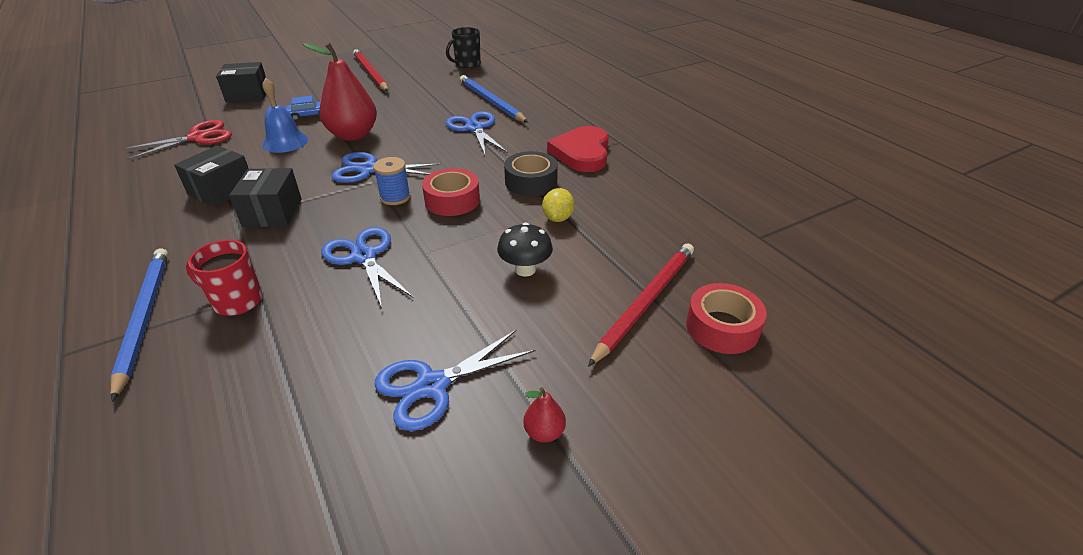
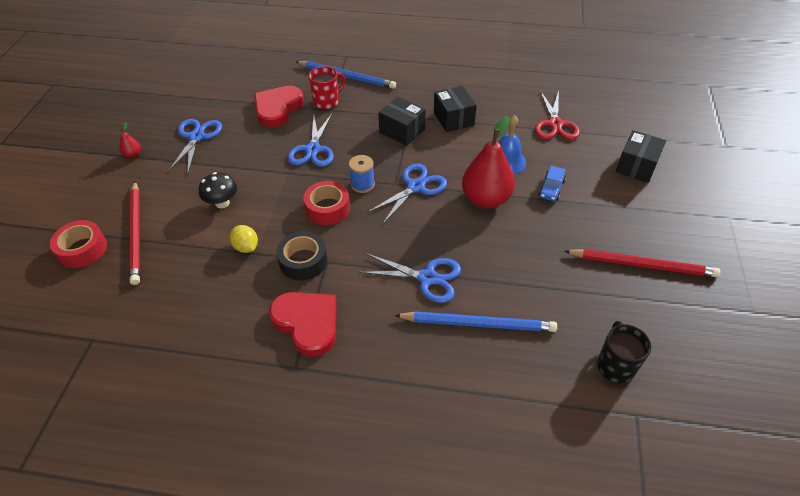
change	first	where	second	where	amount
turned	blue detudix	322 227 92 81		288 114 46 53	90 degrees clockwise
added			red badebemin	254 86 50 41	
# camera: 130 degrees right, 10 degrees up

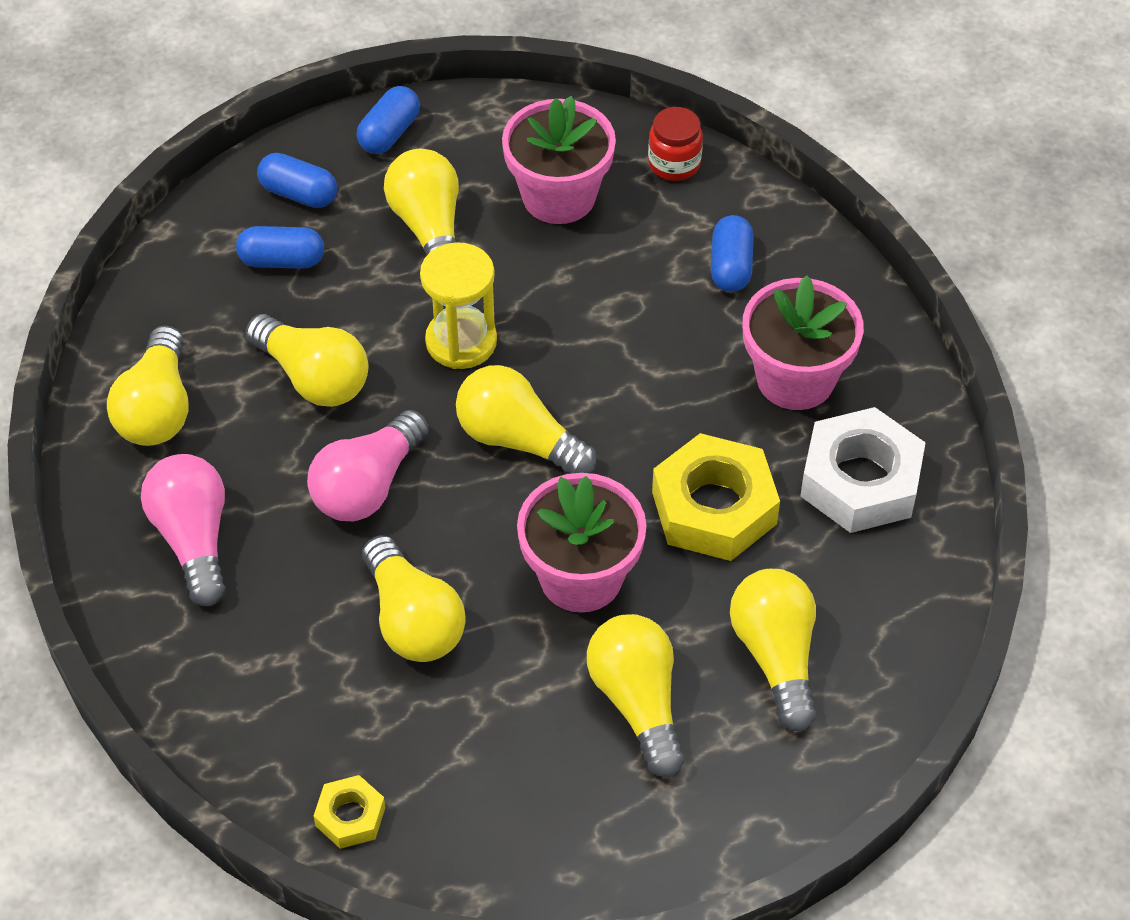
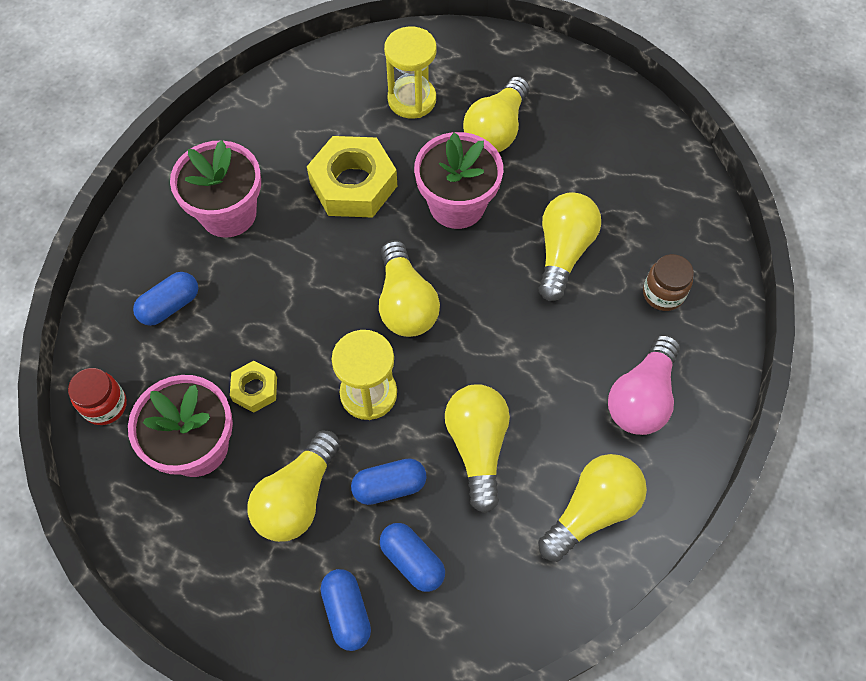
change	first	where	second	where	amount
removed	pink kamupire	307 410 122 111			
moved	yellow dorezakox	314 775 71 74		230 361 47 52	
moved	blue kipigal	356 86 64 68		351 458 76 47	
replaced	yellow kamupire	730 569 86 163	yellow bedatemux	384 26 53 93	
removed	white dorezakox	800 407 126 126			
added			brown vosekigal	643 254 51 57	
# camera: 135 degrees left, 10 degrees up

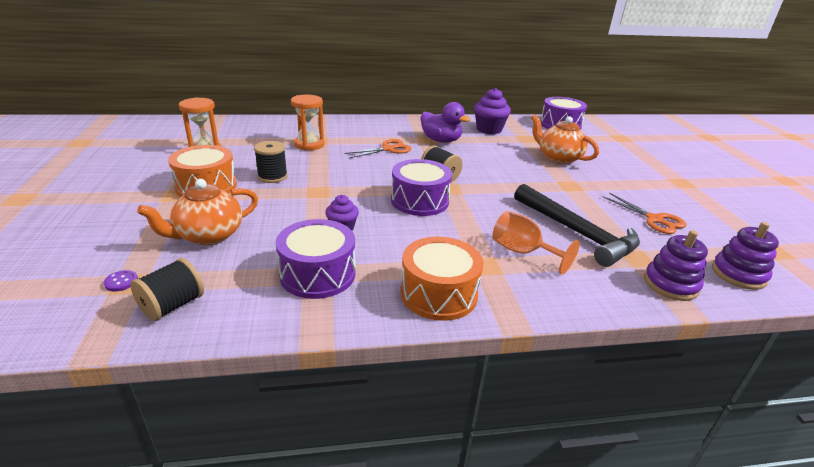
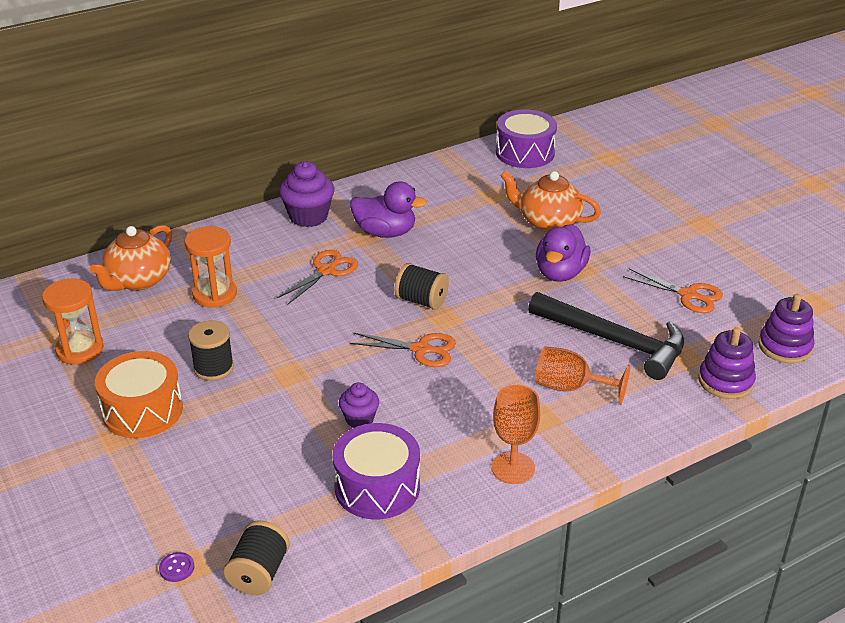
change	first	where	second	where	amount
moved	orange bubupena	137 179 121 66		90 225 82 66	
replaced	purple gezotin	391 159 61 57	orange detudix	349 332 107 35	
replaced	orange gezotin	401 237 82 84	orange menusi	492 385 48 99	
moved	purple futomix	474 88 37 46		279 161 56 66	
added			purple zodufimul	536 224 54 58	
# camera: 20 degrees left, 5 degrees up

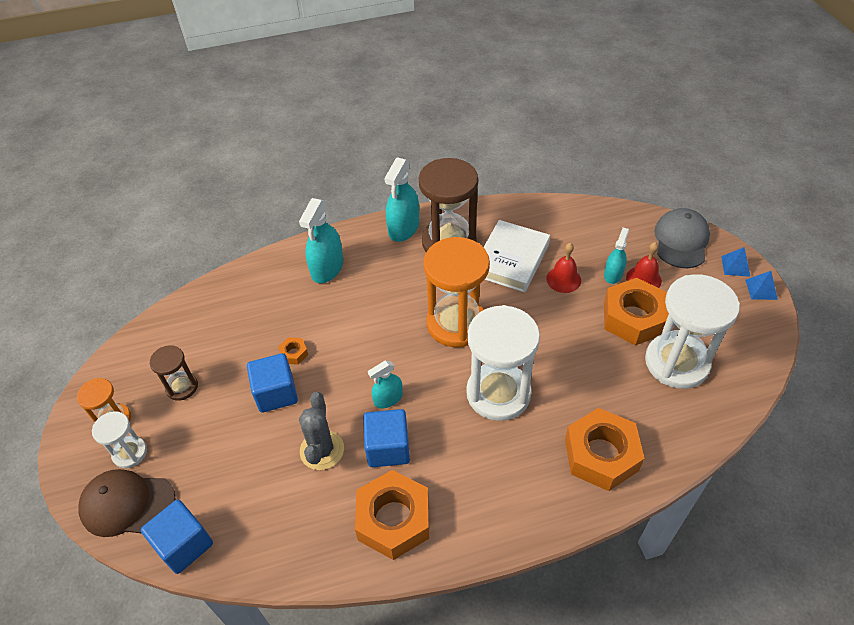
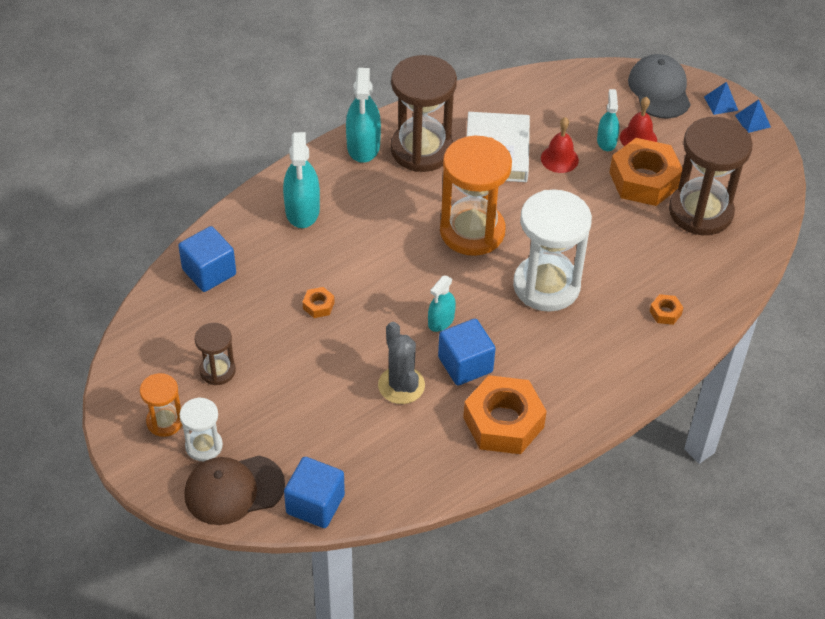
change	first	where	second	where	amount
moved	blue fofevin	247 353 51 60		178 226 58 66	
resized	orange dorezakox	565 408 80 83		650 294 34 31	x0.42
recoloured	white bedatemux	645 274 95 115	brown bedatemux	669 117 84 118	
# camera: 25 degrees left, 0 degrees up

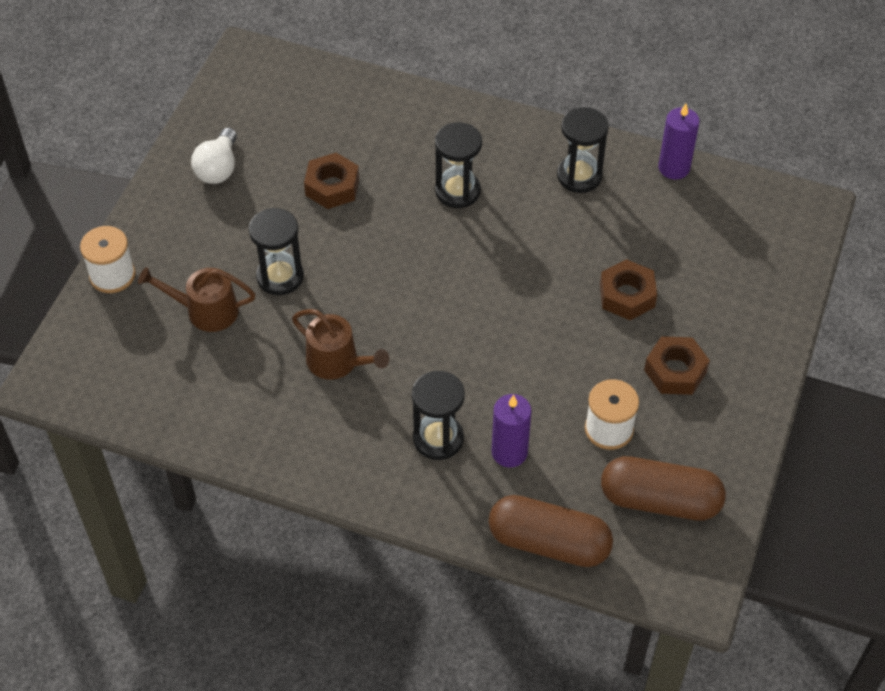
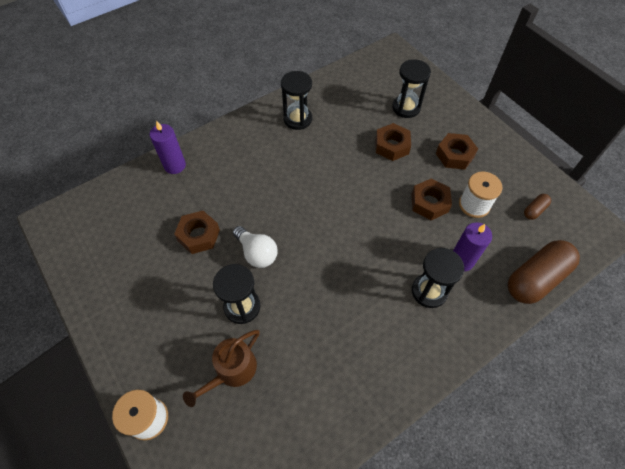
change	first	where	second	where	amount
moved	white kamupire	191 128 46 56		233 226 45 42	
removed	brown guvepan	292 309 97 71			
moved	black bedatemux	435 122 47 86		392 59 39 59	
resized	brown kipigal	601 456 125 65		524 194 27 26	x0.45
moved	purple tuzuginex	658 104 42 76		150 121 36 53	
added			brown dorezakox	411 178 41 42	
# camera: 55 degrees left, 5 degrees up

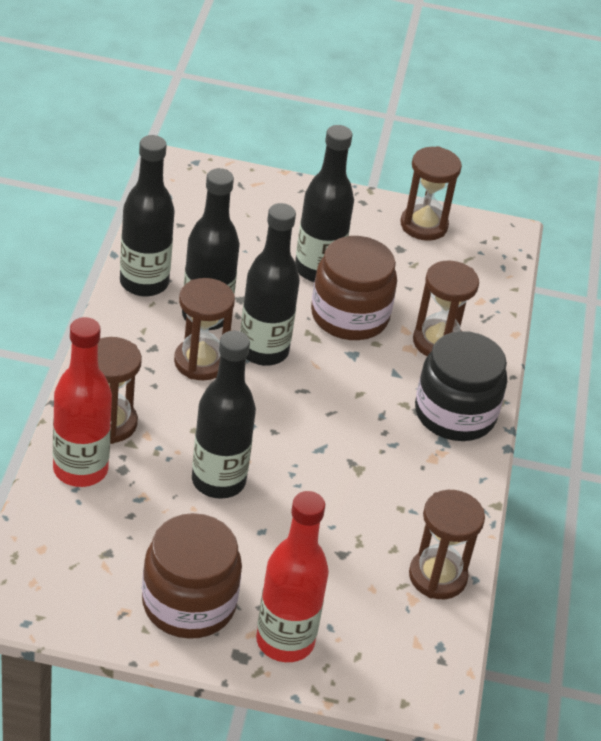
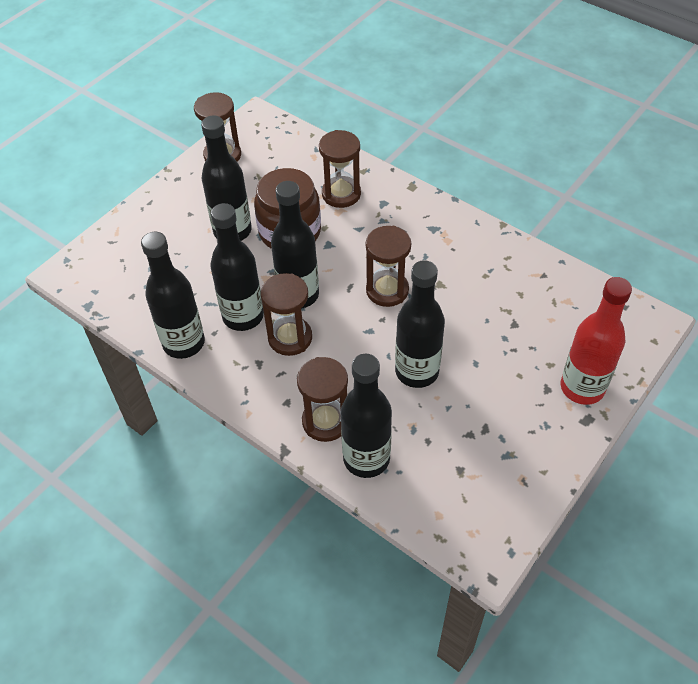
change	first	where	second	where	amount
recoloured	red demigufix	53 317 59 170	black demigufix	341 354 51 124	
removed	brown vosekigal	142 513 100 126			
moved	brown bedatemux	409 490 76 109		366 226 45 81	
removed	black vosekigal	415 331 92 110			
# camera: 55 degrees left, 10 degrees up

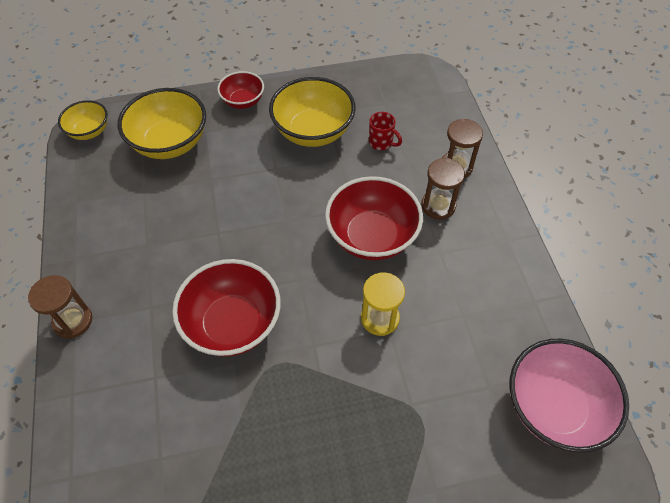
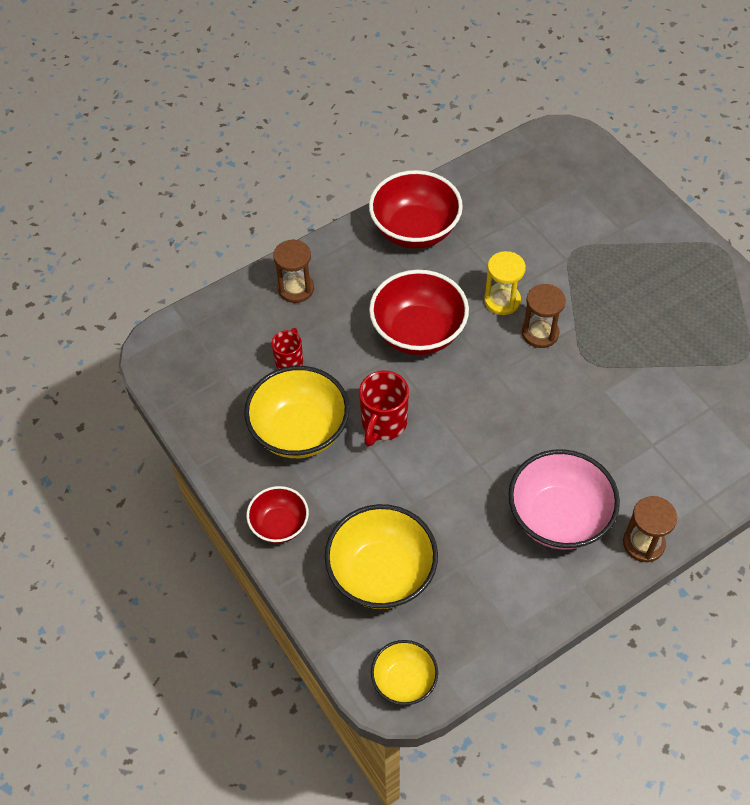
change	first	where	second	where	amount
moved	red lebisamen	172 259 109 98		369 170 94 78	
moved	brown bedatemux	421 158 44 62		522 284 44 64	
moved	pink lebisamen	510 339 119 113		509 449 111 101	
added			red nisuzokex	359 371 50 76	
# camera: 110 degrees left, 0 degrees up

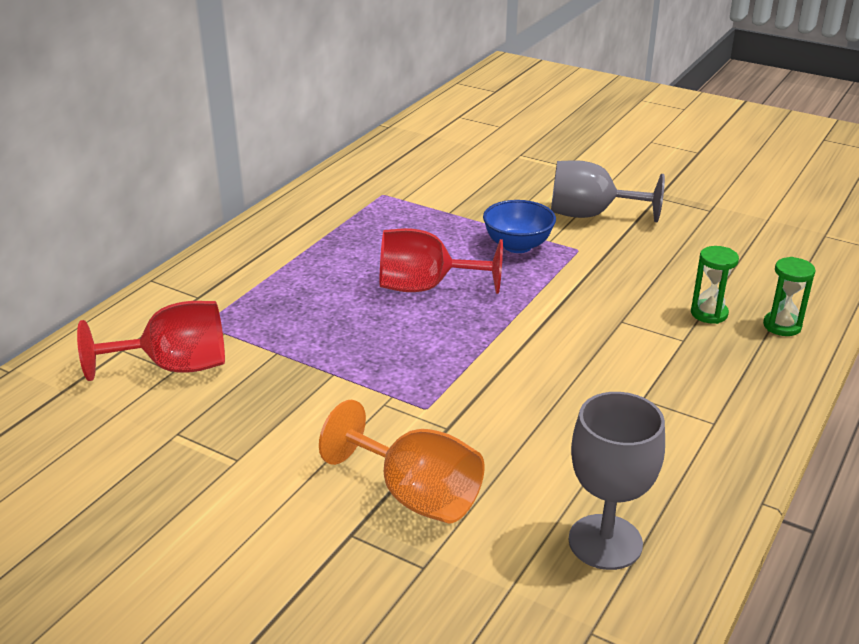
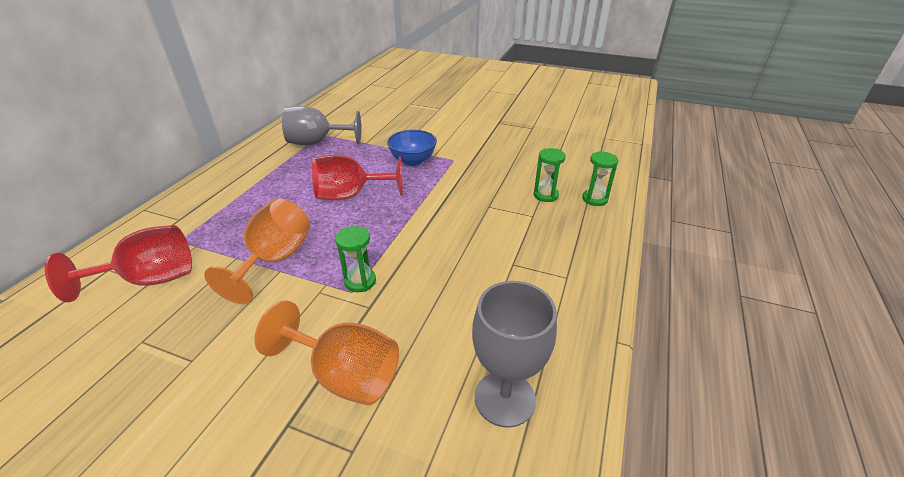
change	first	where	second	where	amount
moved	grey menusi	551 160 114 62		282 106 79 39	
added			orange menusi	204 199 106 105	
added			green bedatemux	335 226 41 66	
# camera: 10 degrees left, 5 degrees up

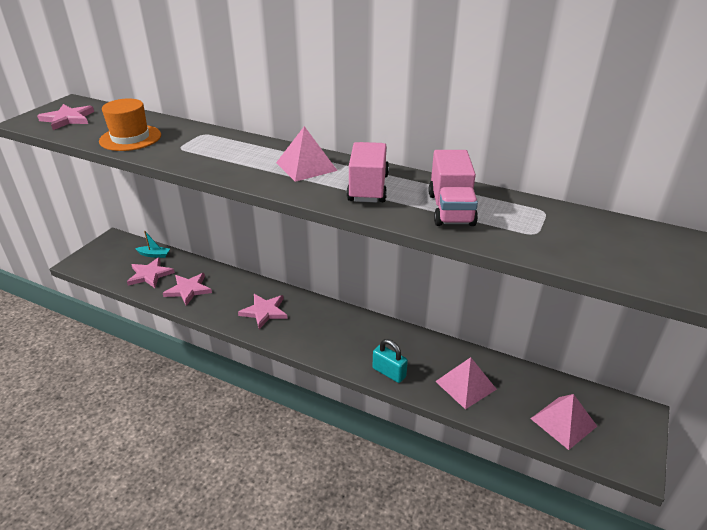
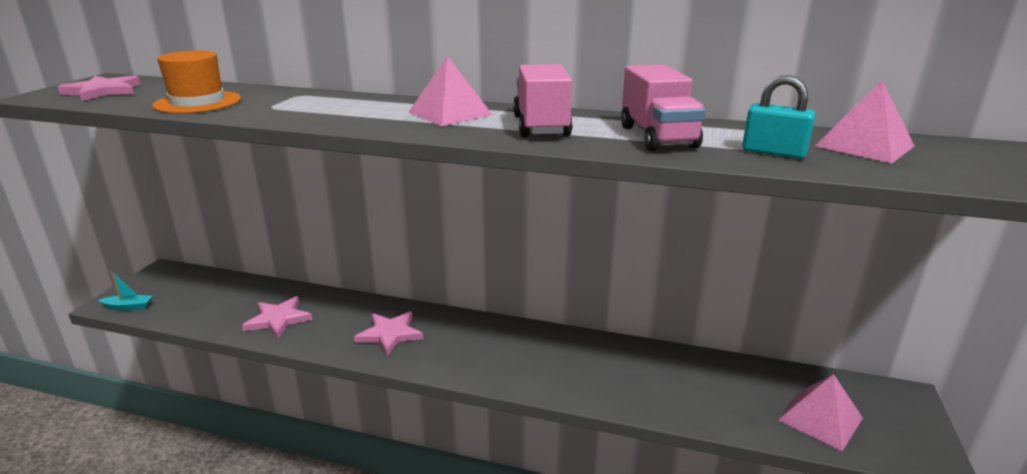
change	first	where	second	where	amount
removed	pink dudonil	127 257 48 31			
moved	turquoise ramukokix	135 231 35 27		99 271 54 40	
moved	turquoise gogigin	373 339 35 44		742 75 74 84	
moved	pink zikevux	435 357 62 52		815 80 99 84	
# camera: 10 degrees left, 10 degrees down

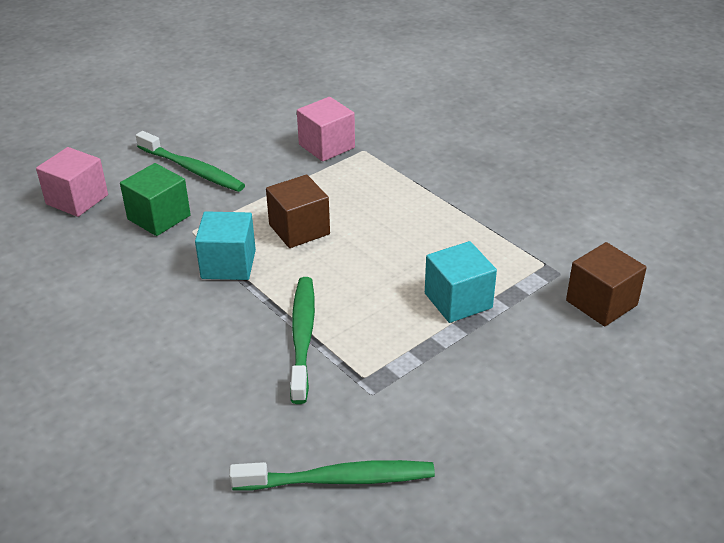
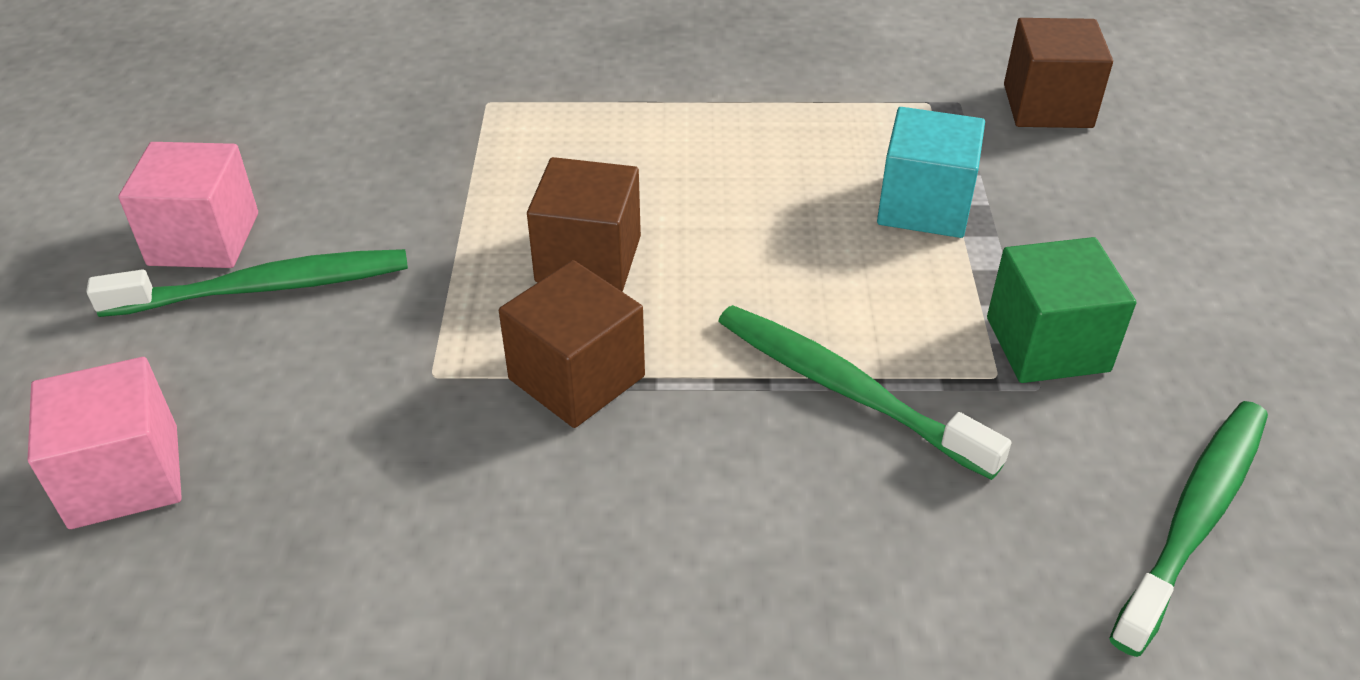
change	first	where	second	where	amount
moved	green fofevin	120 163 71 73		987 237 149 146	
recoloured	turquoise fofevin	195 211 61 69	brown fofevin	499 260 146 168	
moved	pink fofevin	297 97 58 64		118 142 140 126	
# camera: 50 degrees left, 5 degrees up

